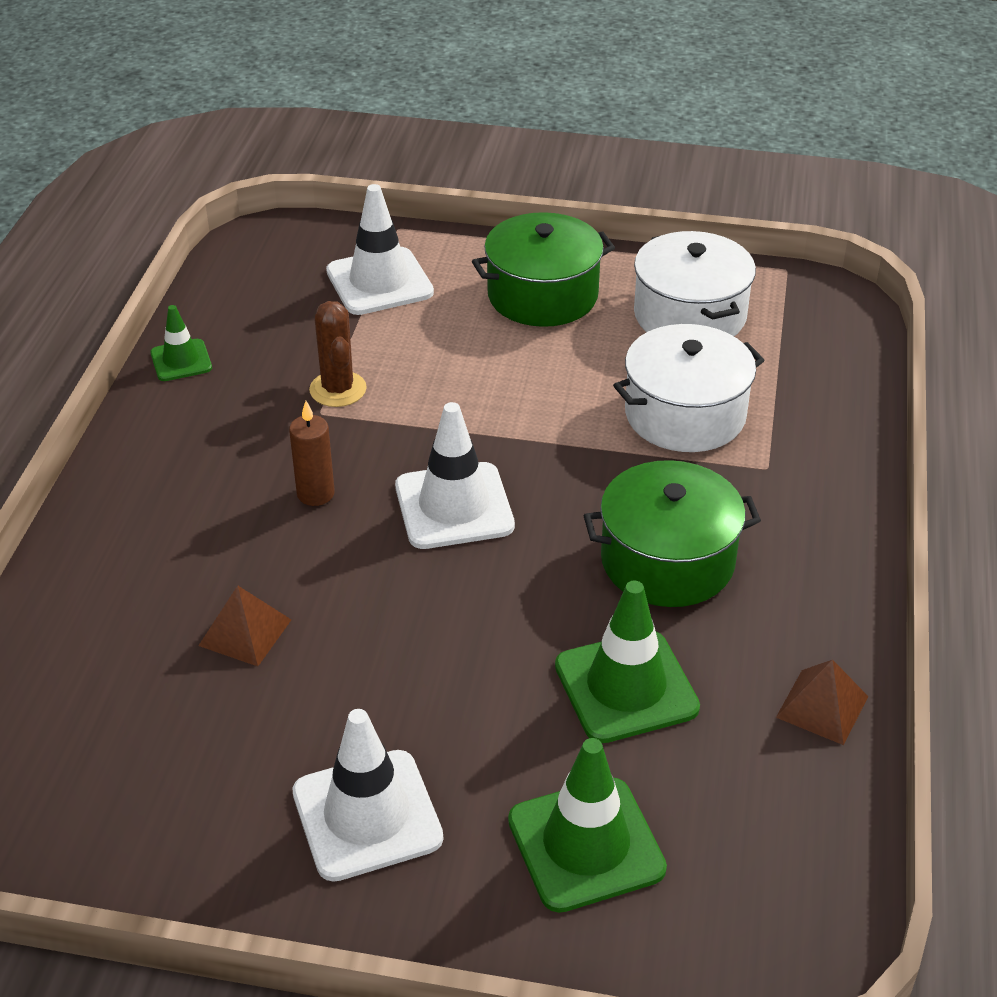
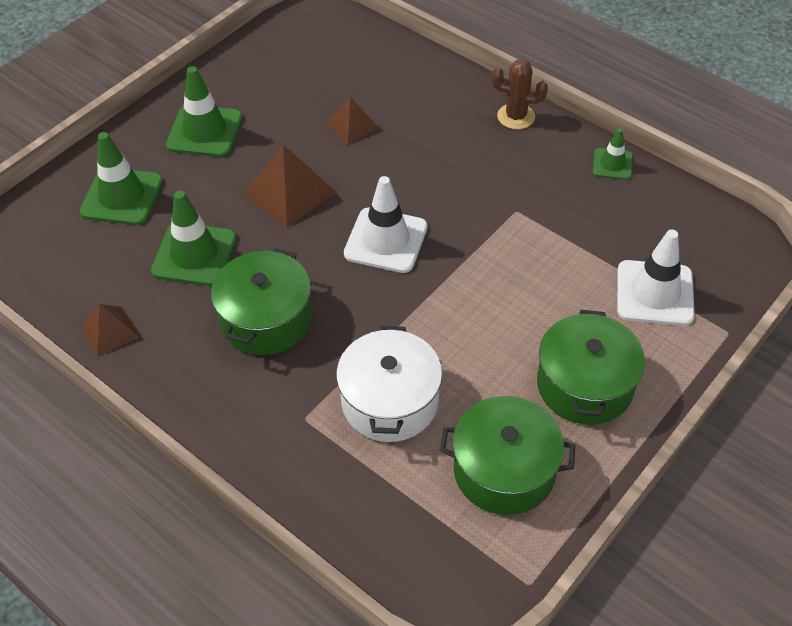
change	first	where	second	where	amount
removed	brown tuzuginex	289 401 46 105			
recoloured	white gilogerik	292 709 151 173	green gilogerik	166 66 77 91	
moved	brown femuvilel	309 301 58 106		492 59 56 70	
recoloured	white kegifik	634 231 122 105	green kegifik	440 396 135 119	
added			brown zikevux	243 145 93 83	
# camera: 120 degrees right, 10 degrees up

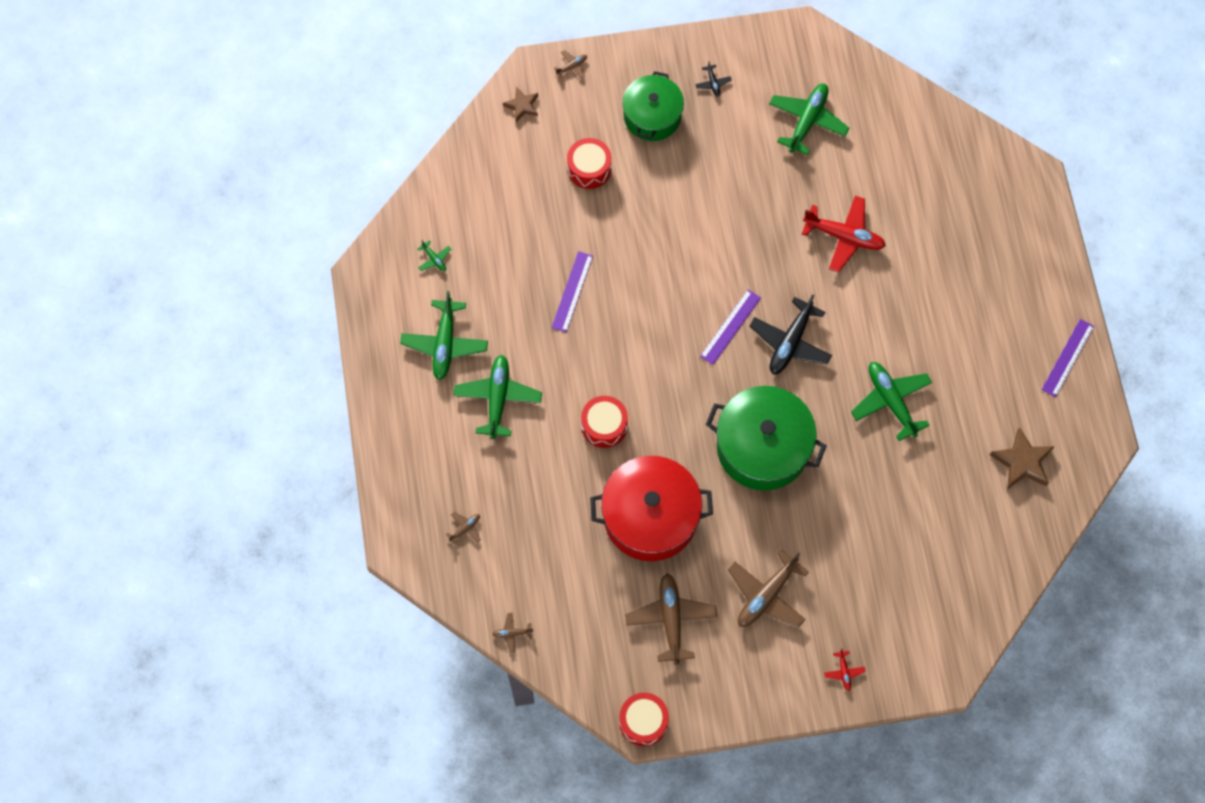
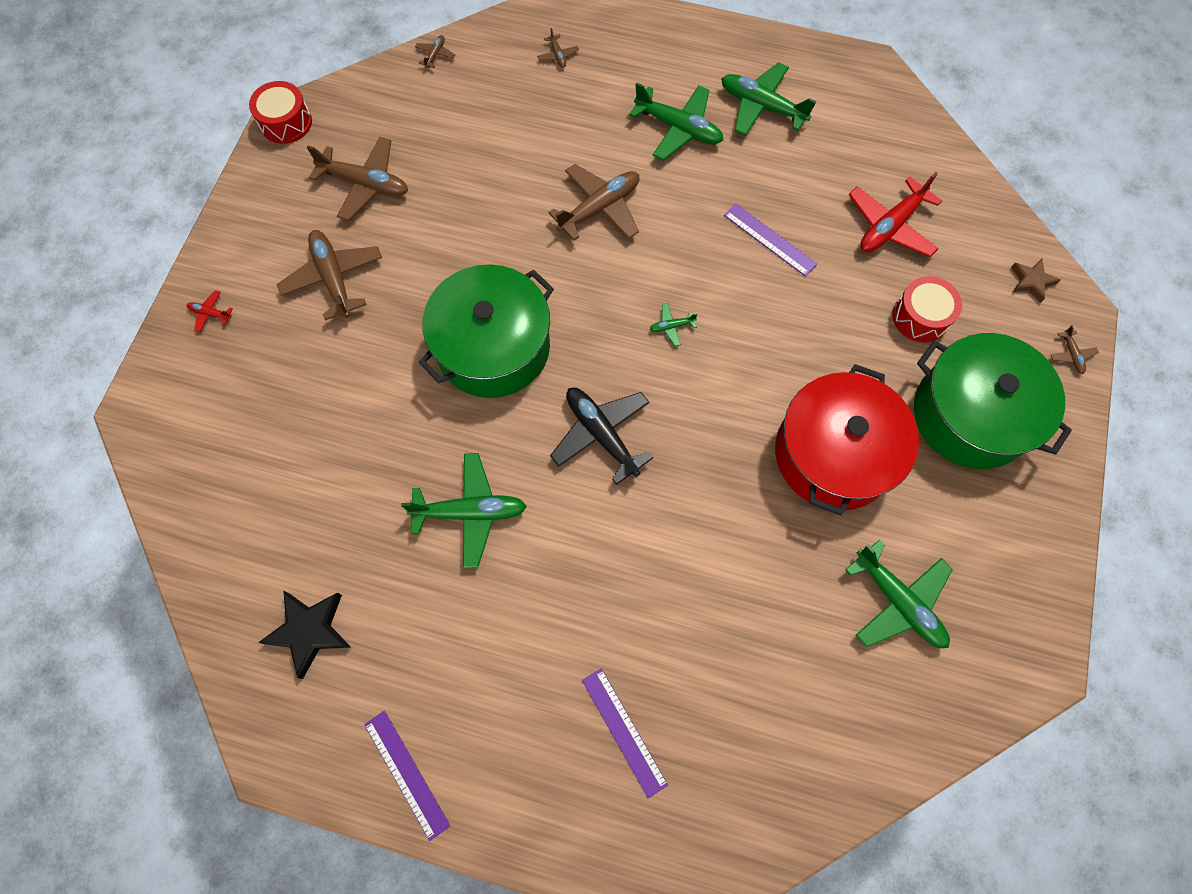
change	first	where	second	where	amount
moved	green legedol	418 240 33 31		650 303 48 43	
replaced	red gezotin	581 396 47 52	brown legedol	548 164 91 77	
moved	red kegifik	590 456 123 105		775 364 144 152	
resized	green kegifik	622 71 62 70		914 333 158 136	x1.51
removed	black legedol	695 61 37 36			
moved	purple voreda	700 290 61 75		582 668 86 130	
moved	red legedol	802 196 84 76		848 172 94 85	
recoloured	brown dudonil	990 427 65 63	black dudonil	258 591 94 88	
# camera: 115 degrees right, 0 degrees up

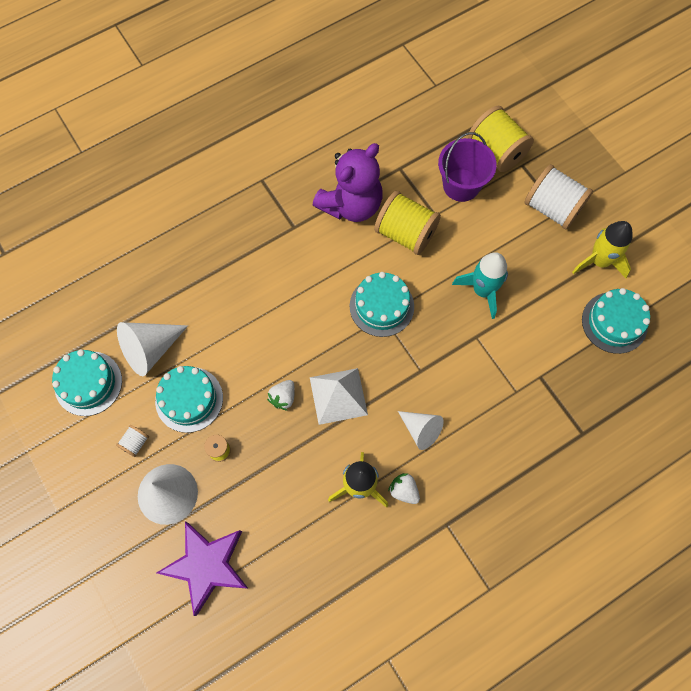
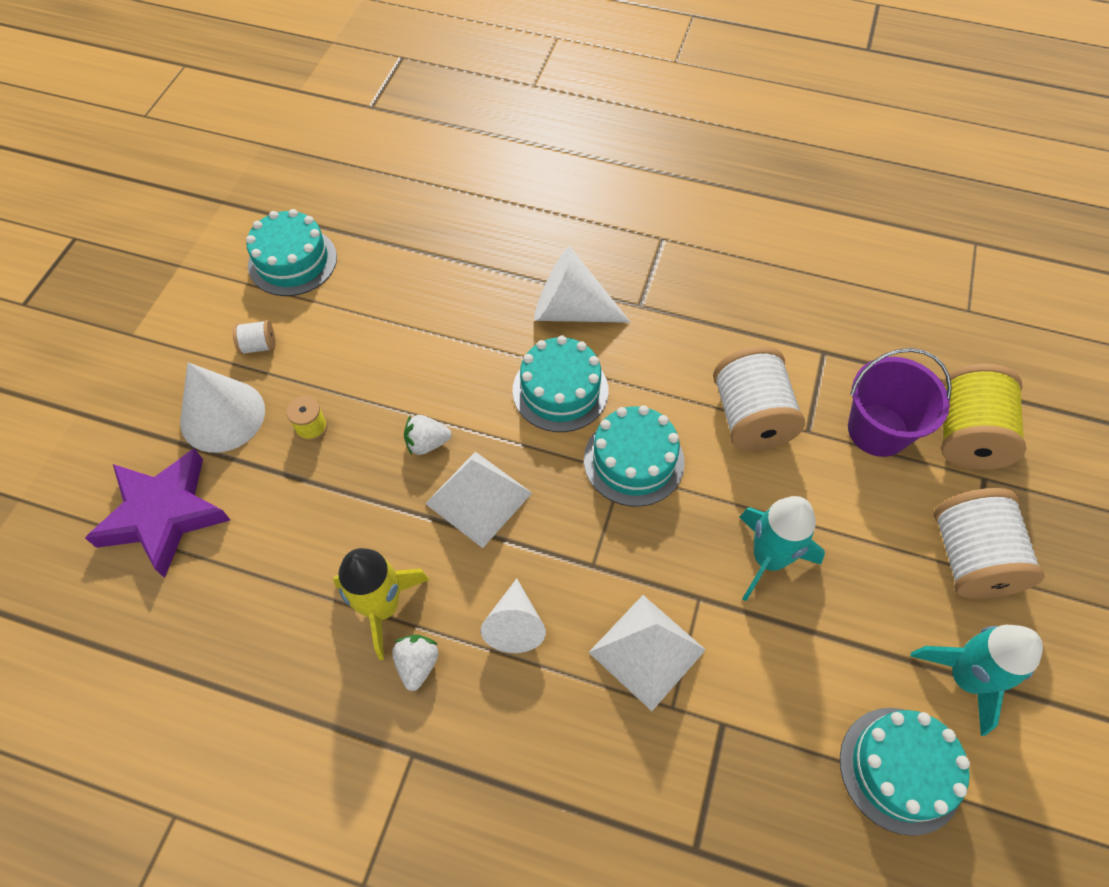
change	first	where	second	where	amount
moved	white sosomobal	117 322 71 54		534 247 97 76	
moved	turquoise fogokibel	155 366 68 67		513 335 96 97	
removed	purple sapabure	313 143 70 79			
recoloured	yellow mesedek	374 191 67 64	white mesedek	713 346 92 105	
recoloured	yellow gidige	572 221 61 57	turquoise gidige	910 625 133 111	
added			white zikevux	588 595 118 116	
# camera: 50 degrees right, 10 degrees down

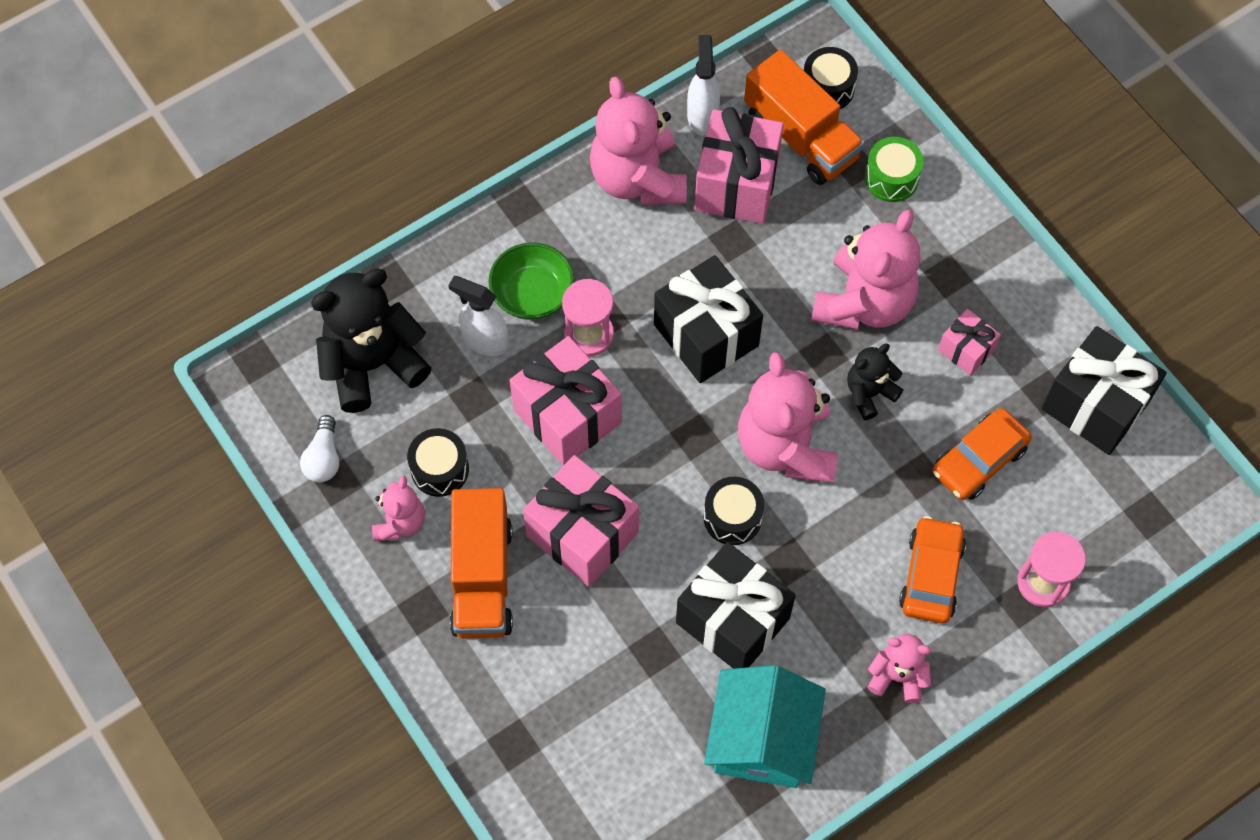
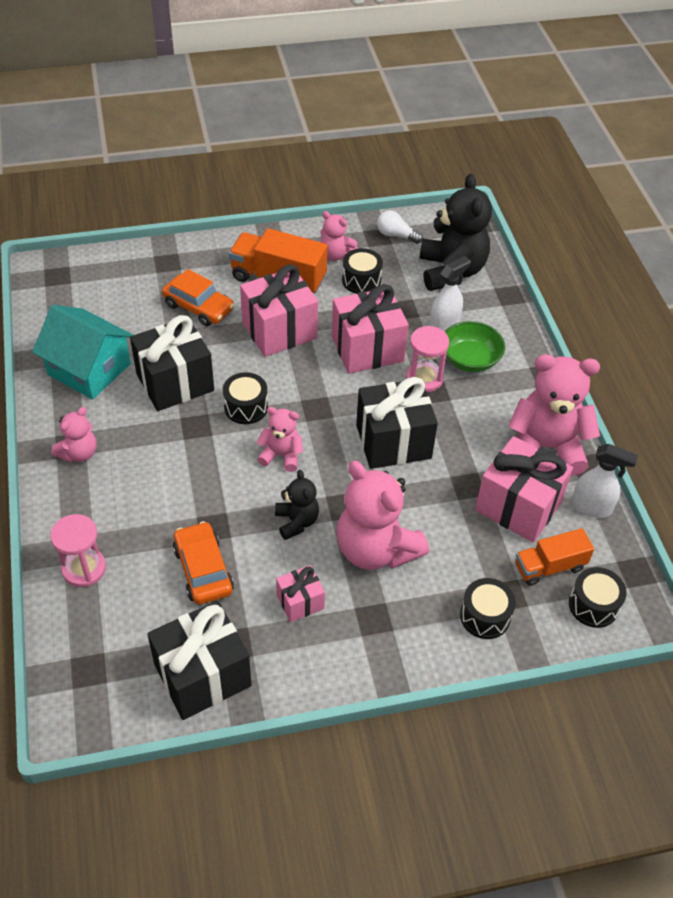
change	first	where	second	where	amount
resized	pink sapabure	738 352 100 131		257 407 46 65	x0.53
resized	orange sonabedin	744 50 121 135		515 528 79 58	x0.63
recoloured	green gezotin	865 137 59 65	black gezotin	460 578 56 61	
moved	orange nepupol	899 516 67 108		162 269 72 58	
# camera: 110 degrees right, 15 degrees down

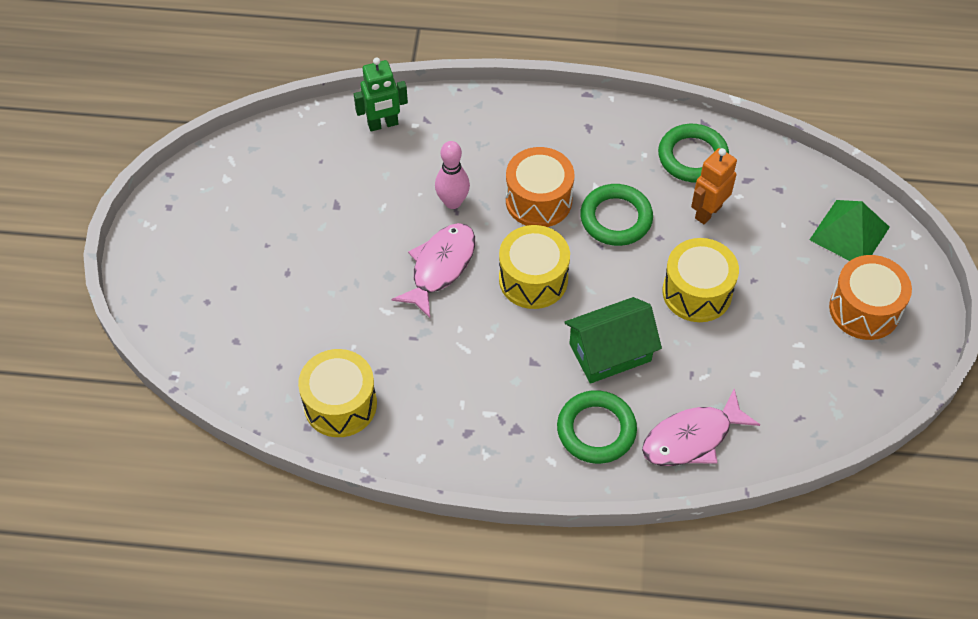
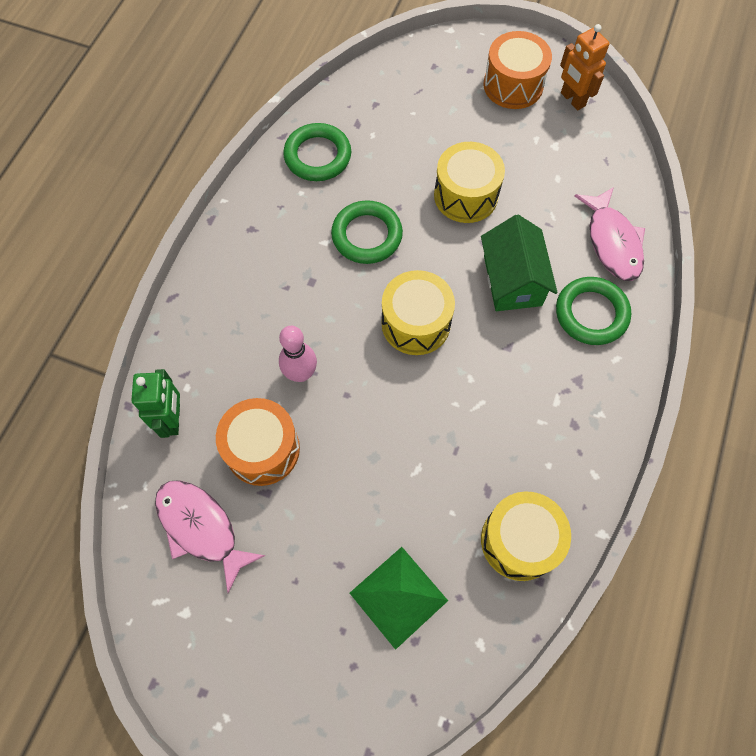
change	first	where	second	where	amount
moved	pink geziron	392 223 83 95		155 480 110 113	
moved	orange gezotin	506 147 68 80		216 398 84 88	
moved	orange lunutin	691 148 46 76		560 24 50 86	
moved	green zikevux	810 200 80 61		350 547 98 103	
# camera: 75 degrees left, 10 degrees up

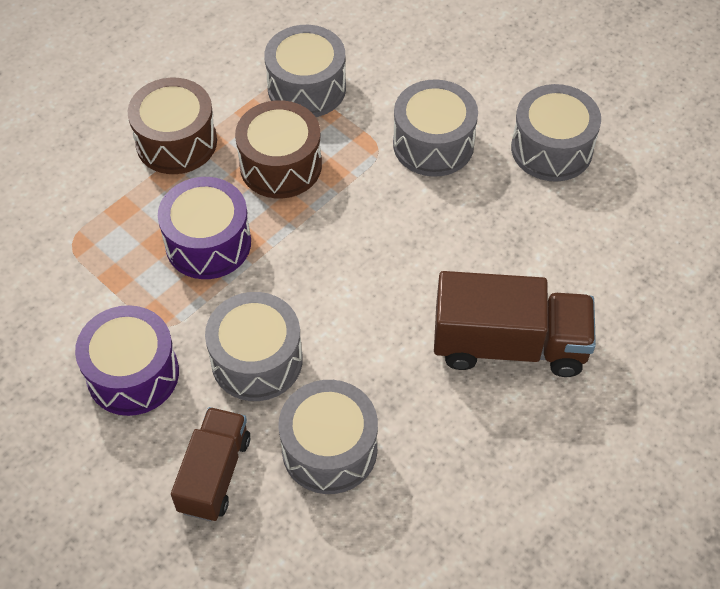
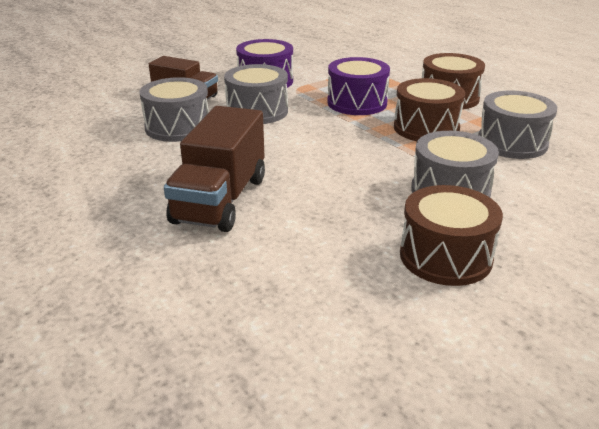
change	first	where	second	where	amount
recoloured	grey gezotin	511 84 90 98	brown gezotin	400 185 103 101	
# camera: 100 degrees right, 25 degrees down

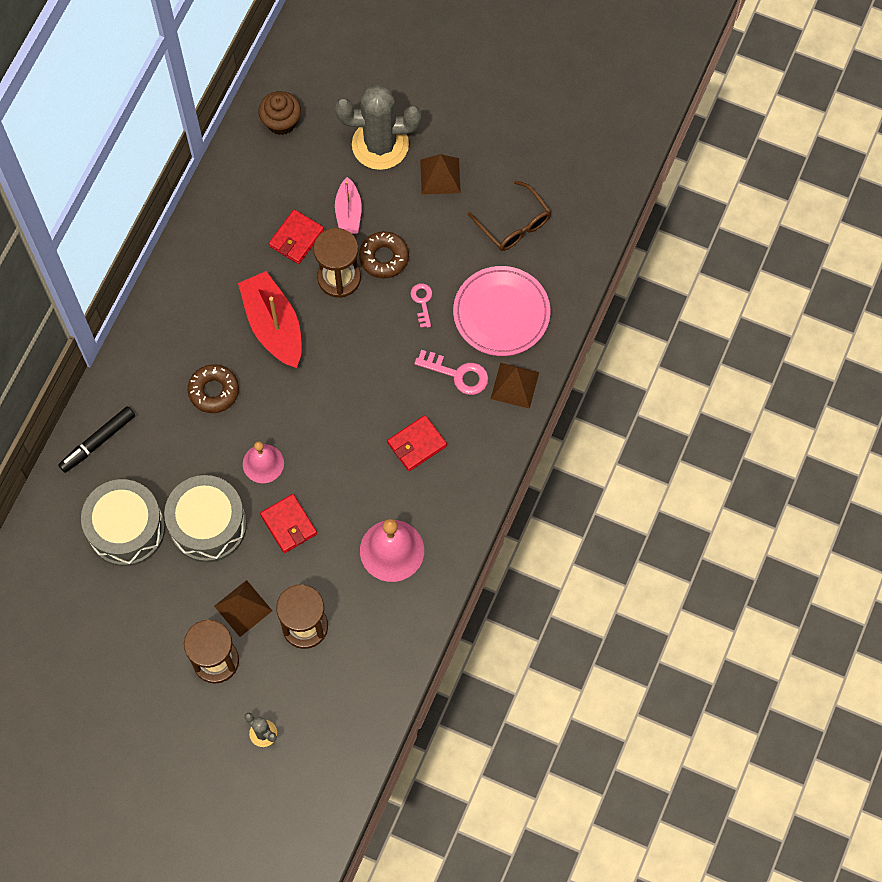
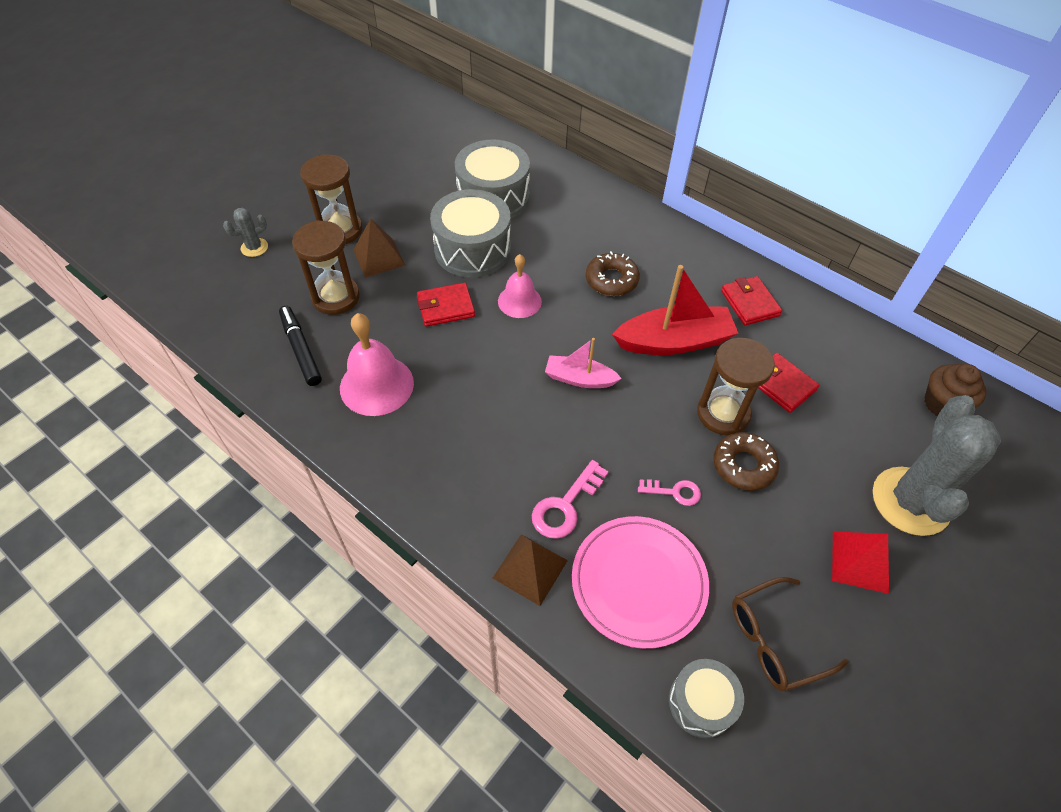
change	first	where	second	where	amount
moved	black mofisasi	58 406 77 67		279 306 43 80	
moved	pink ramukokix	335 177 27 57		545 338 77 50	
moved	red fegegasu	387 415 60 56		721 276 61 50	
recoloured	brown zikevux	420 154 41 40	red zikevux	832 531 57 63	
added			grey gezotin	669 659 75 79	
# camera: 105 degrees right, 15 degrees down

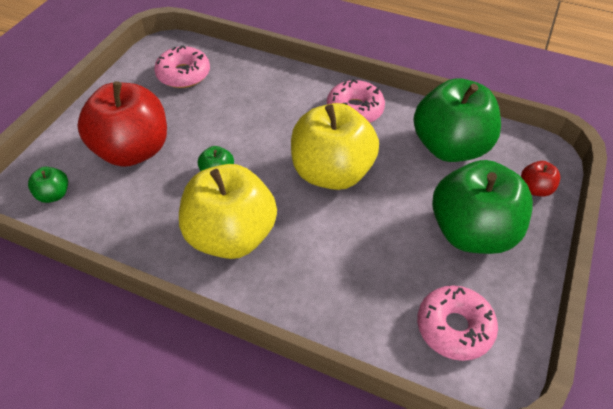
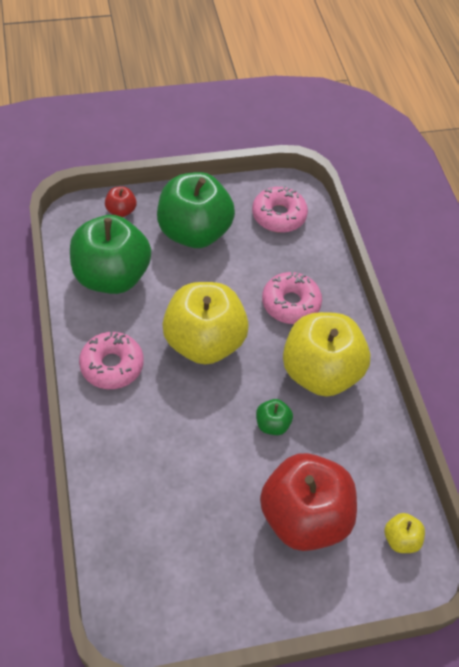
change	first	where	second	where	amount
recoloured	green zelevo	28 167 40 36	yellow zelevo	384 513 41 40	
moved	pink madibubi	154 45 56 43		262 271 60 53	
# camera: 130 degrees left, 5 degrees up

